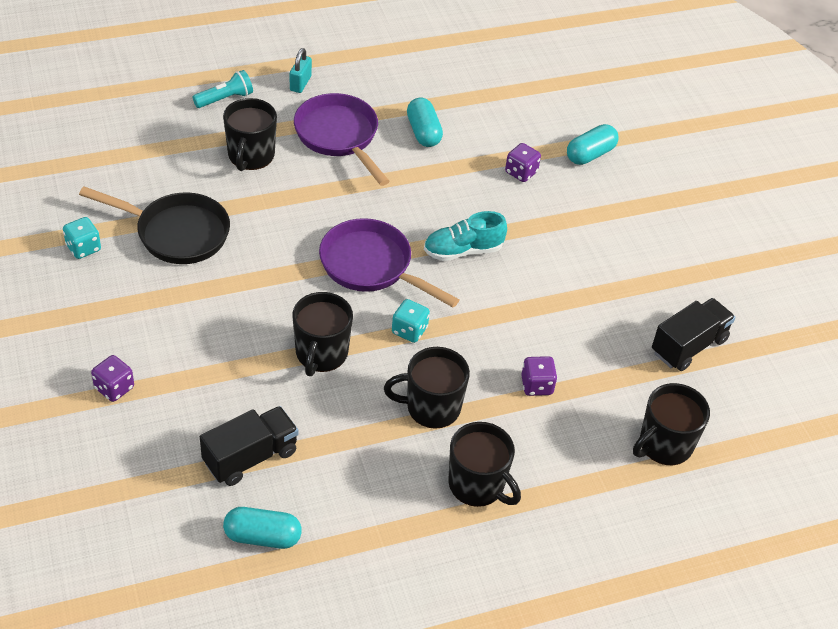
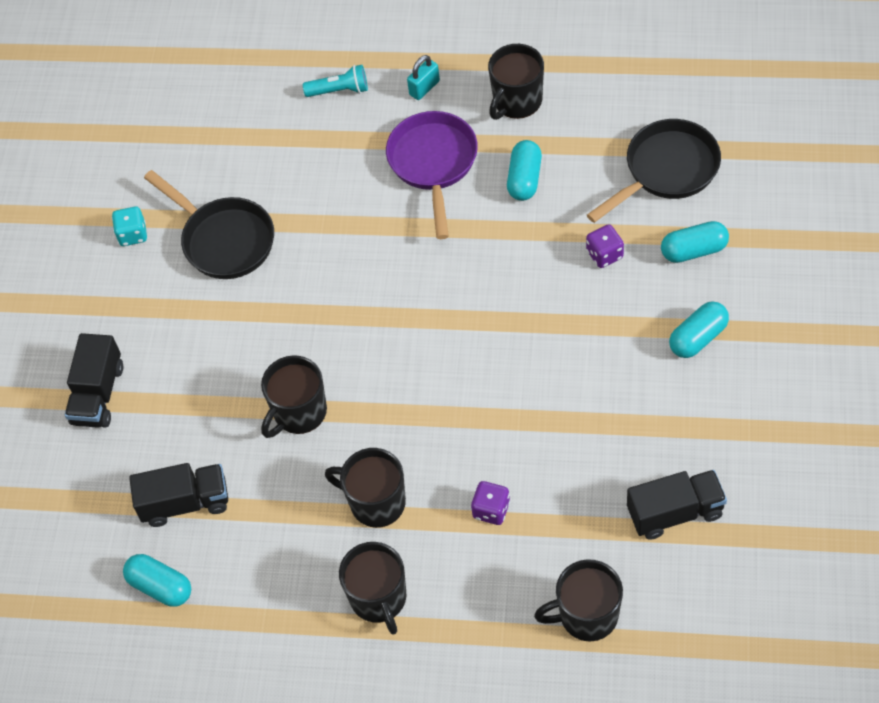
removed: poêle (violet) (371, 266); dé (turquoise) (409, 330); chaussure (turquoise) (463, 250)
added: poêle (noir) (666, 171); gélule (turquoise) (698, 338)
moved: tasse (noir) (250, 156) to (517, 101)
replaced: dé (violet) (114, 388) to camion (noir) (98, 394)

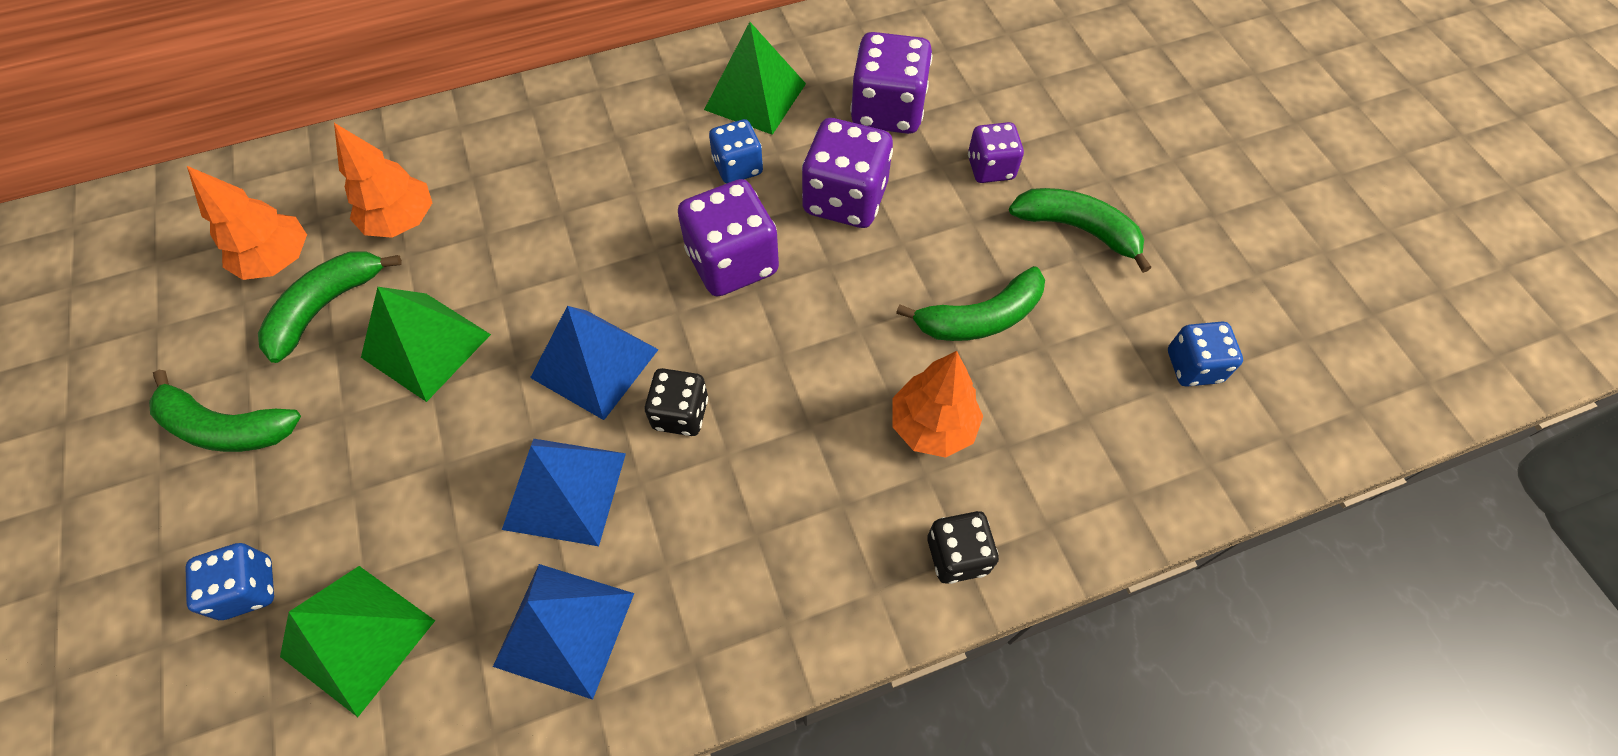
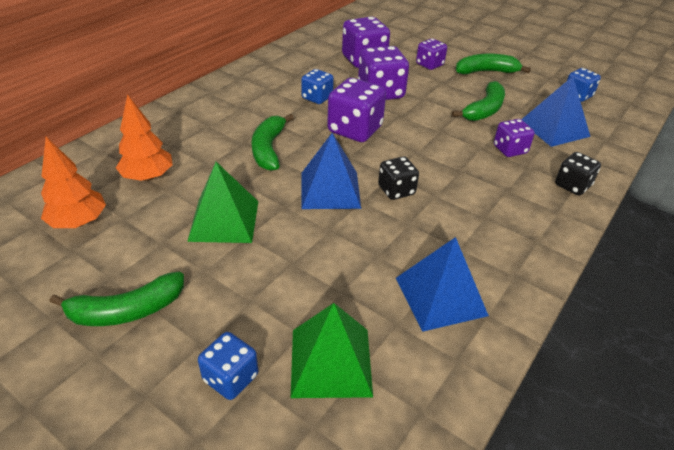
removed: pyramide (vert) (755, 96)
moved: banane (vert) (326, 307) to (269, 149); pyramide (bleu) (565, 490) to (554, 128)
replaced: arbre (orange) (932, 426) to dé (violet) (510, 149)

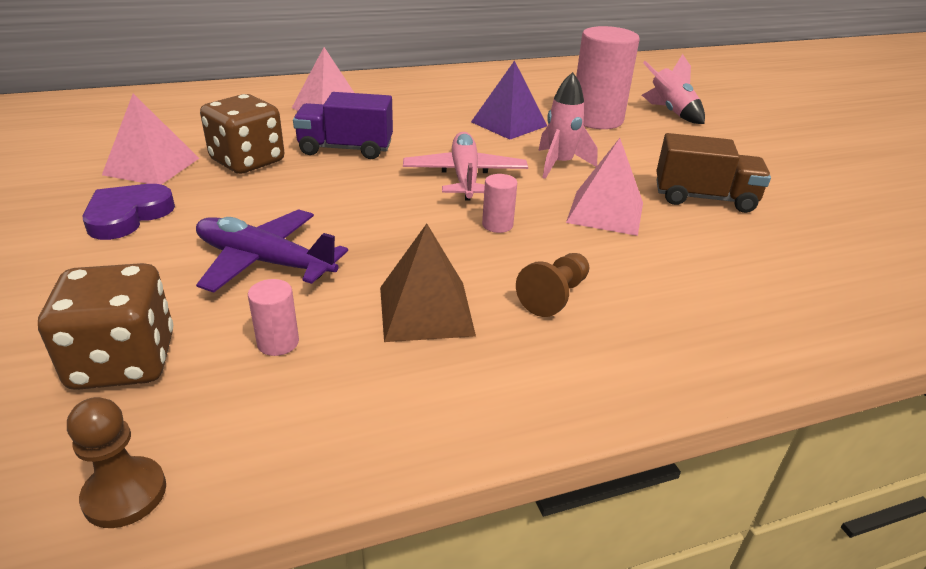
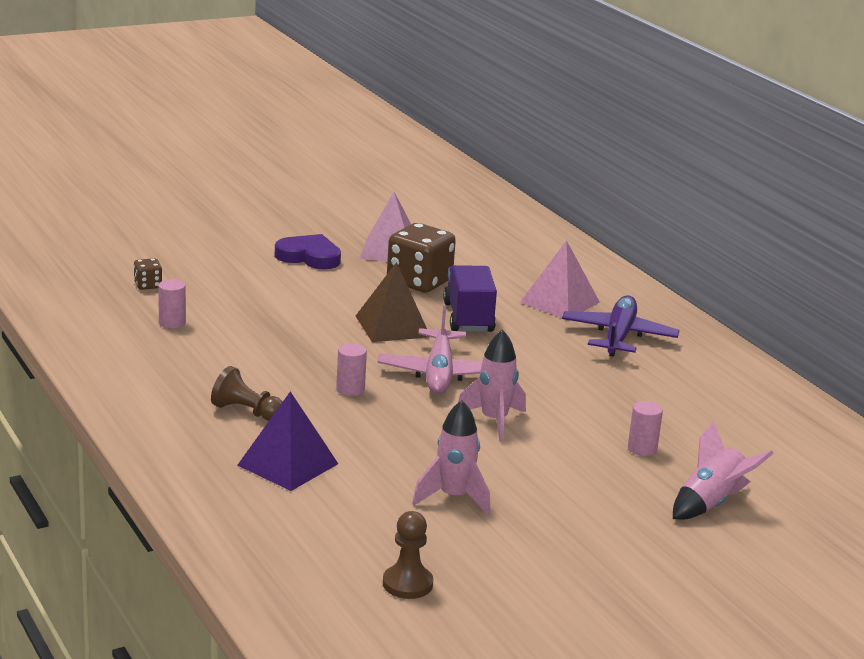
removed: pyramide (rose) (605, 212)
moved: pion (marron) (125, 494) to (407, 584); avion (violet) (264, 262) to (618, 336); pyramide (marron) (426, 310) to (392, 326); pyramide (violet) (509, 124) to (288, 464)
replaced: camion (marron) (704, 198) to fusée (rose) (454, 498)
turned: avion (rose) (465, 176) = (439, 373) 105 degrees clockwise
resized: dé (marron) (124, 361) = (148, 285) x0.46; cylindre (rose) (596, 119) = (642, 449) x0.43

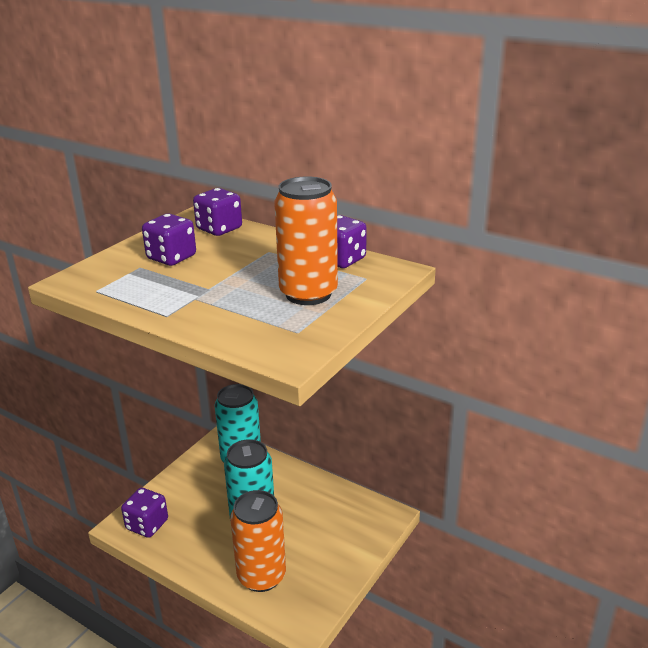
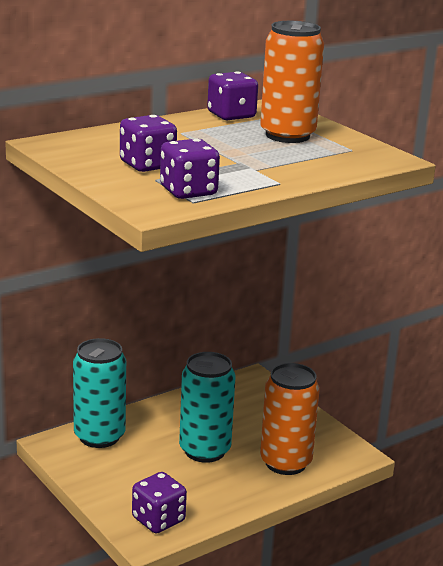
moved: dé (violet) (219, 229) to (188, 191)

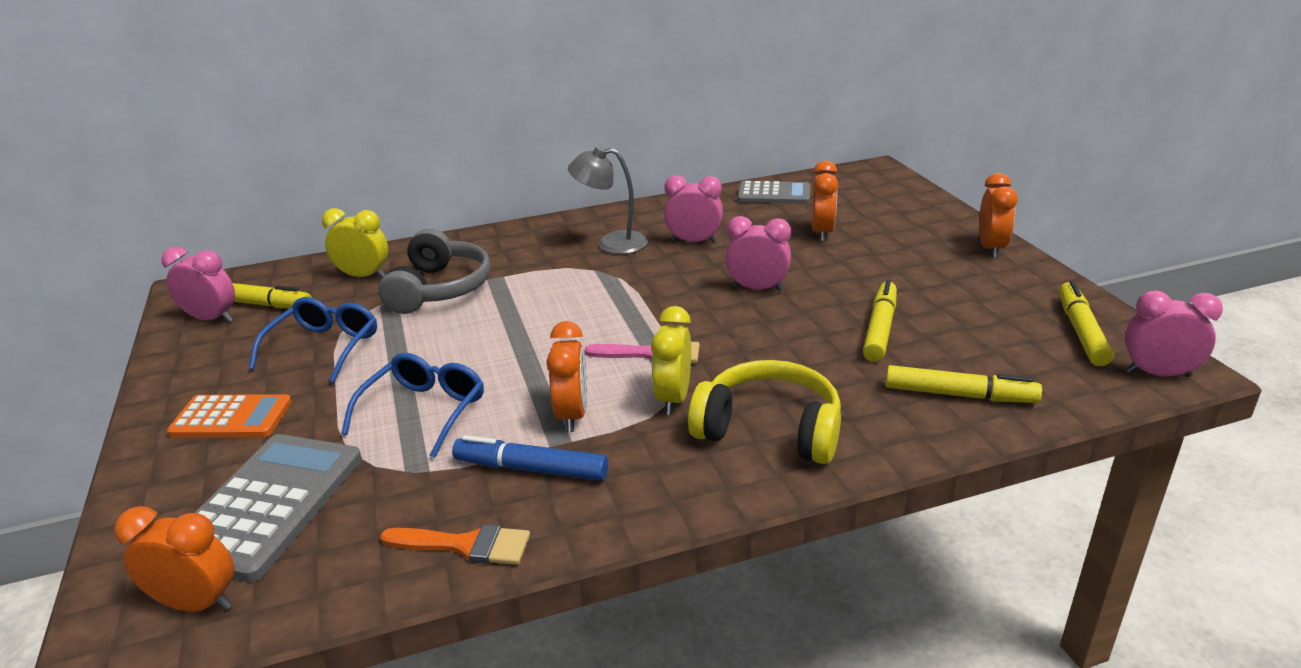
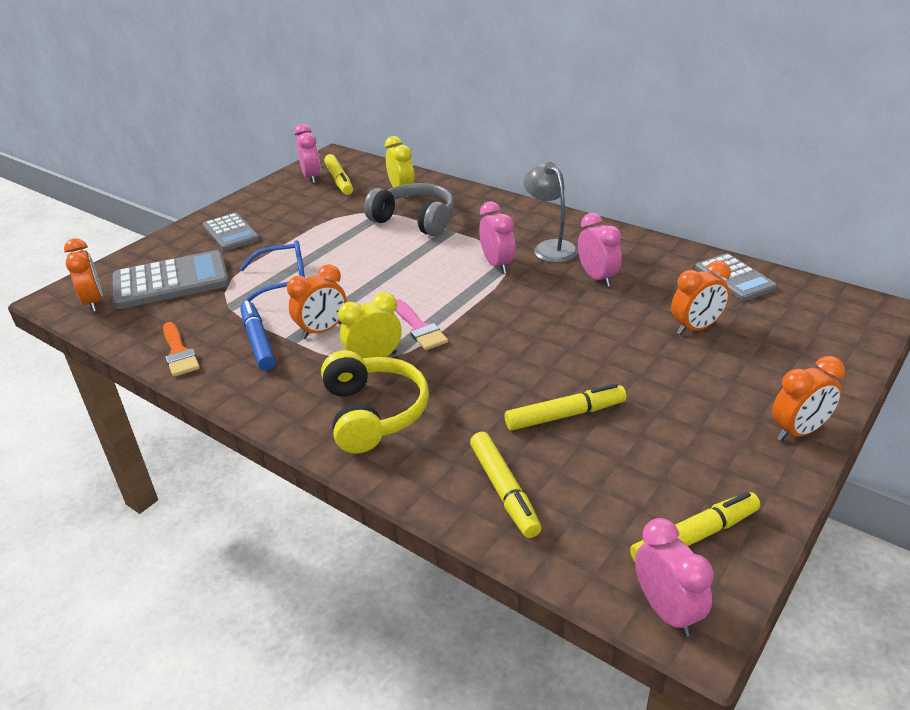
removed: lunettes (bleu) (324, 348)
moved: réveil (rose) (757, 288) to (497, 265)
recoloured: calculatrice (orange) (231, 418) to calculatrice (gris) (231, 233)
turned: casque audio (gris) (440, 289) = (415, 220) 120 degrees counterclockwise

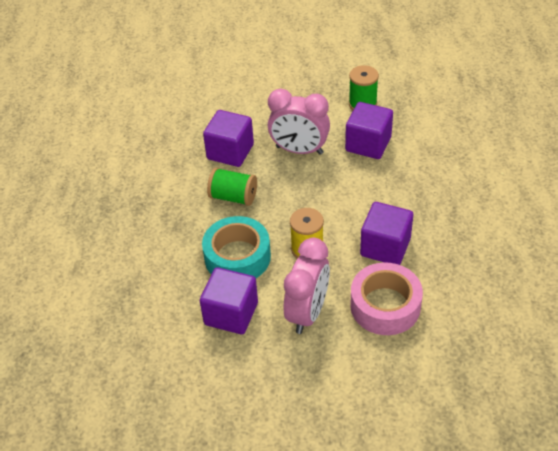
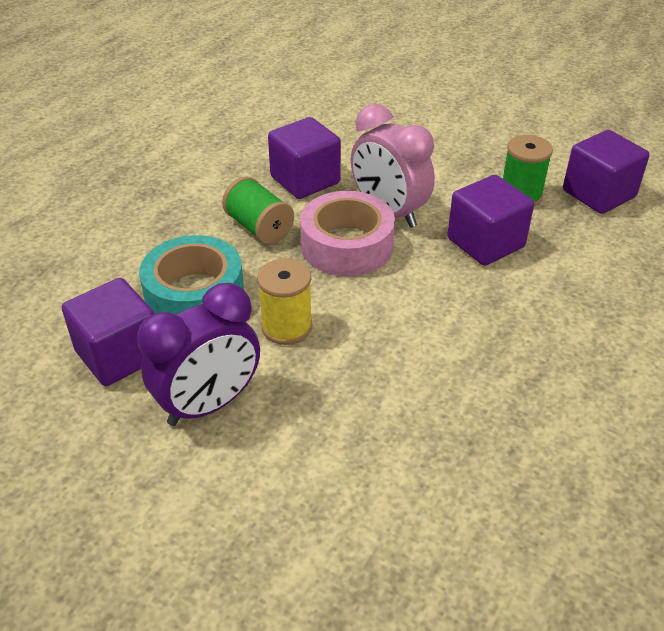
moved: ruban adhésif (rose) (385, 306) to (347, 246); cube (violet) (385, 247) to (598, 194)
recoloured: réveil (rose) (307, 312) to réveil (violet) (209, 404)

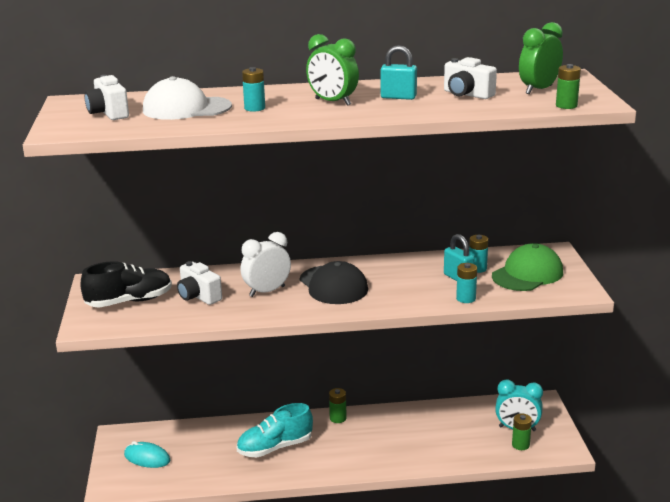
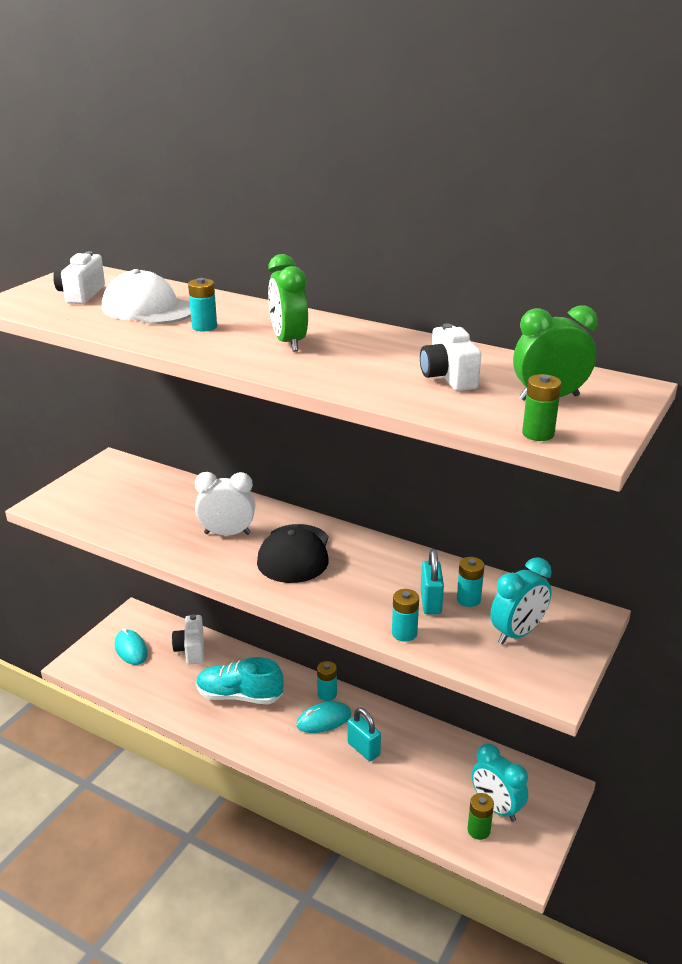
removed: chaussure (noir) (129, 301)
added: souris (turquoise) (324, 720)
moved: appareil photo (blanc) (198, 296) to (191, 649); cadenas (turquoise) (398, 97) to (363, 749)
replaced: casquette (vert) (527, 274) to réveil (turquoise) (517, 633)
recoloured: pile (vert) (338, 418) to pile (turquoise) (327, 694)

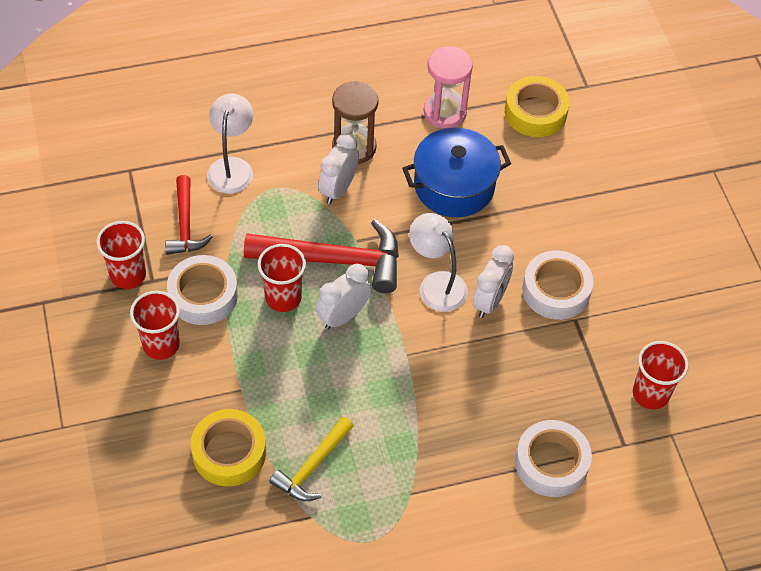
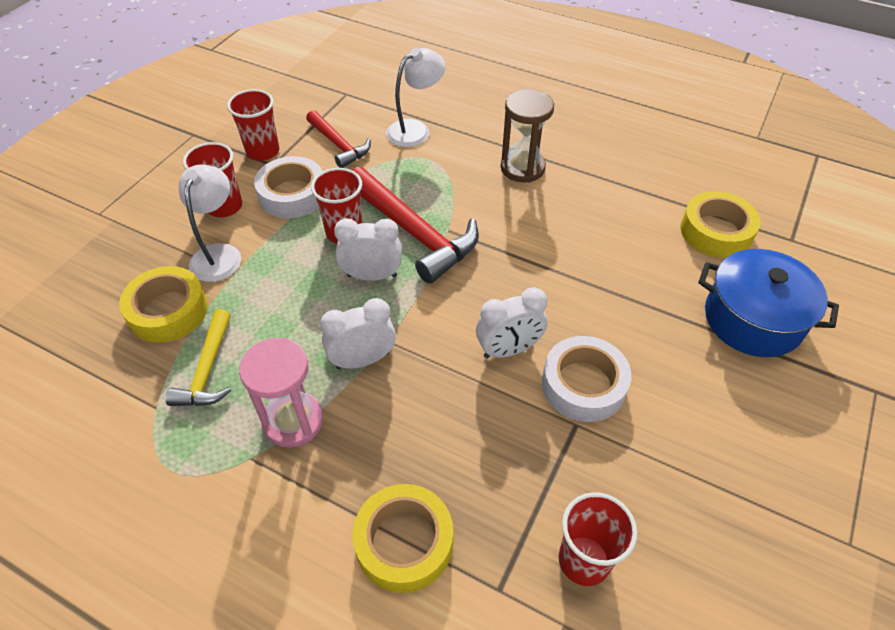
moved: réveil (blanc) (338, 189) to (362, 360); marmite (bleu) (454, 186) to (753, 319); lampe (blanc) (436, 284) to (219, 254); sablier (rose) (445, 112) to (293, 421)
recoloured: ruban adhésif (blanc) (551, 463) to ruban adhésif (jaune) (404, 542)
turned: marteau (rouge) (185, 225) = (339, 145) 75 degrees counterclockwise; marteau (jaune) (312, 467) = (208, 370) 75 degrees counterclockwise

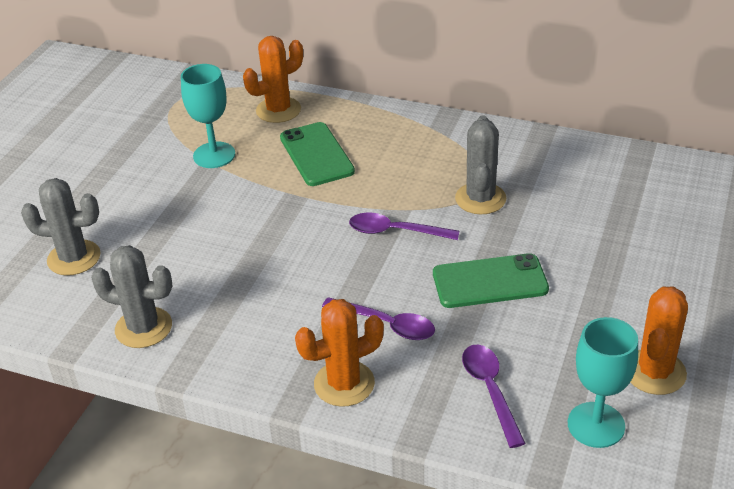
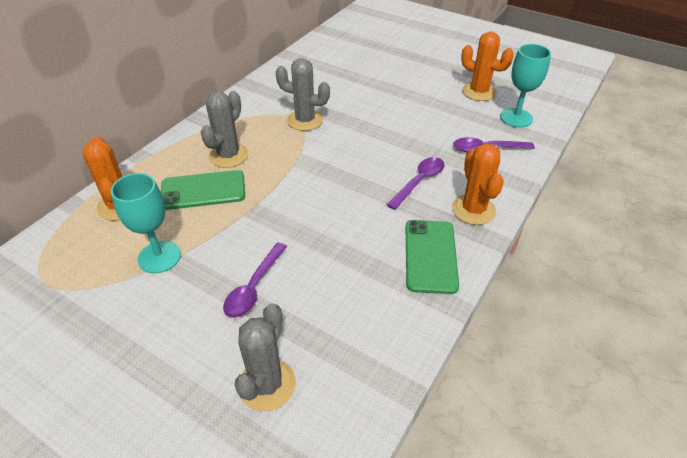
moved: cactus (gris) (143, 328) to (228, 155); cuillère (violet) (395, 231) to (254, 287); téléphone (vert) (490, 281) to (430, 256)

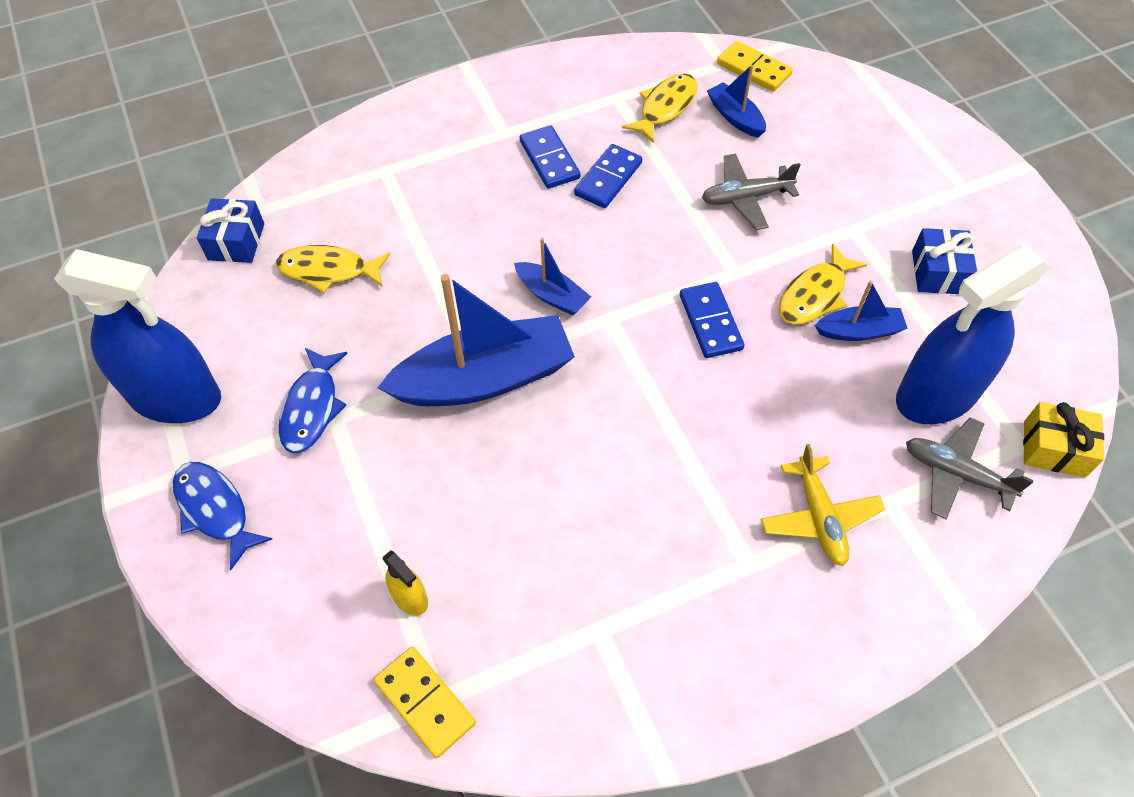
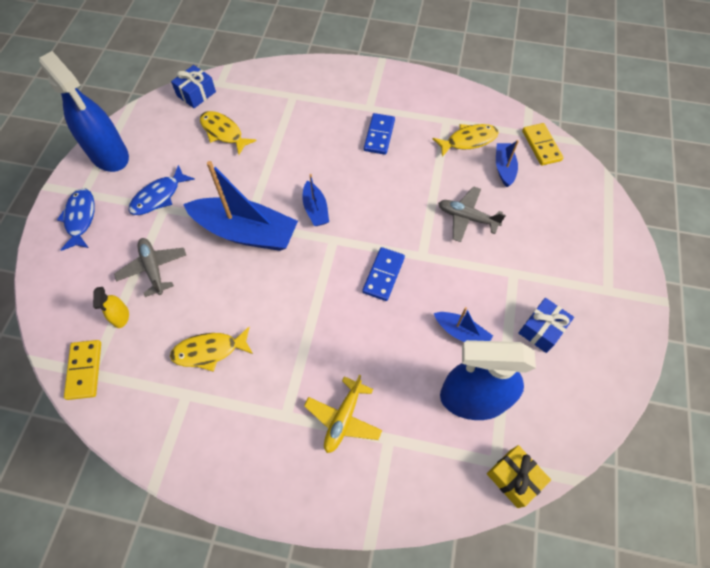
removed: domino (bleu) (608, 179)
moved: poisson (jaune) (815, 295) to (209, 351); avion (gris) (956, 473) to (153, 269)

